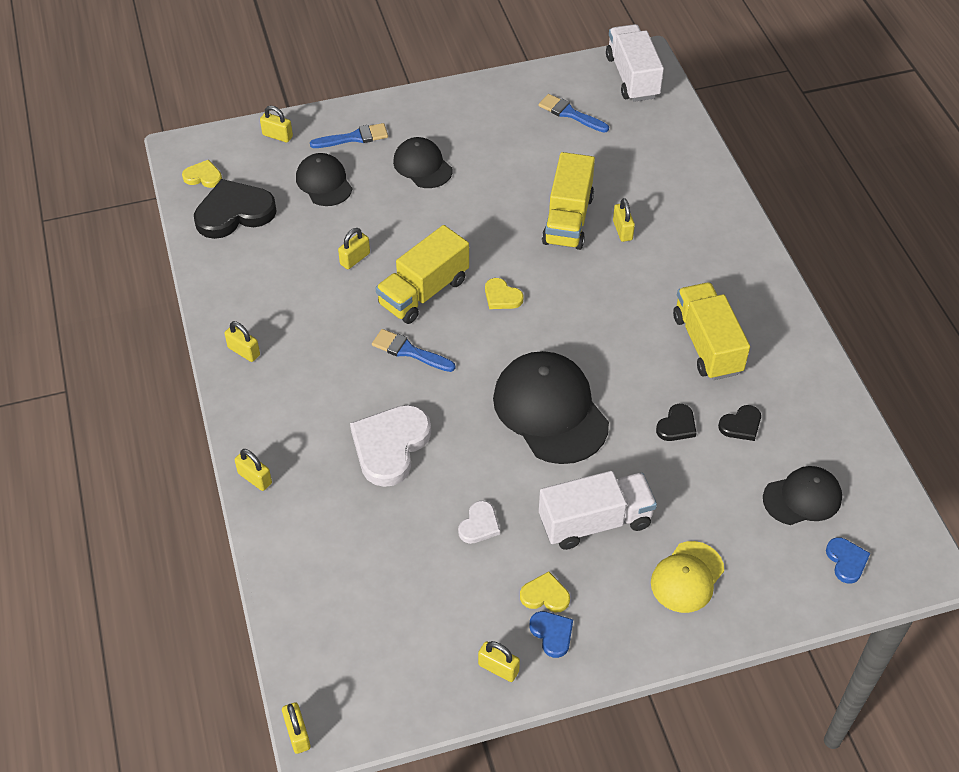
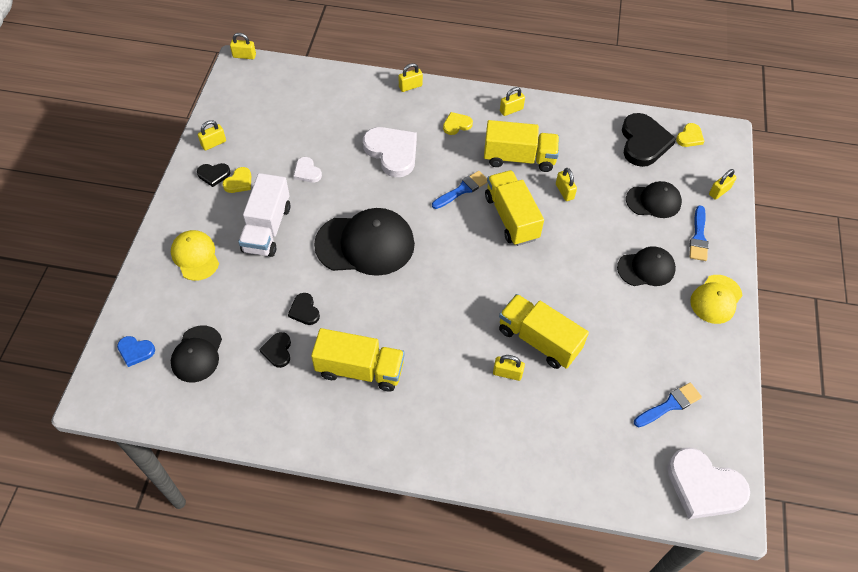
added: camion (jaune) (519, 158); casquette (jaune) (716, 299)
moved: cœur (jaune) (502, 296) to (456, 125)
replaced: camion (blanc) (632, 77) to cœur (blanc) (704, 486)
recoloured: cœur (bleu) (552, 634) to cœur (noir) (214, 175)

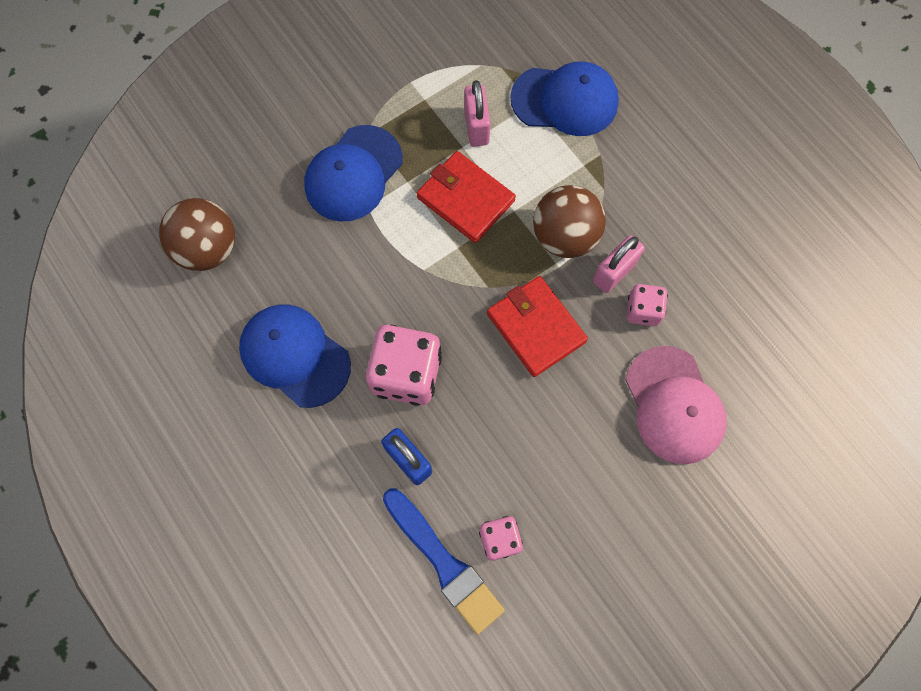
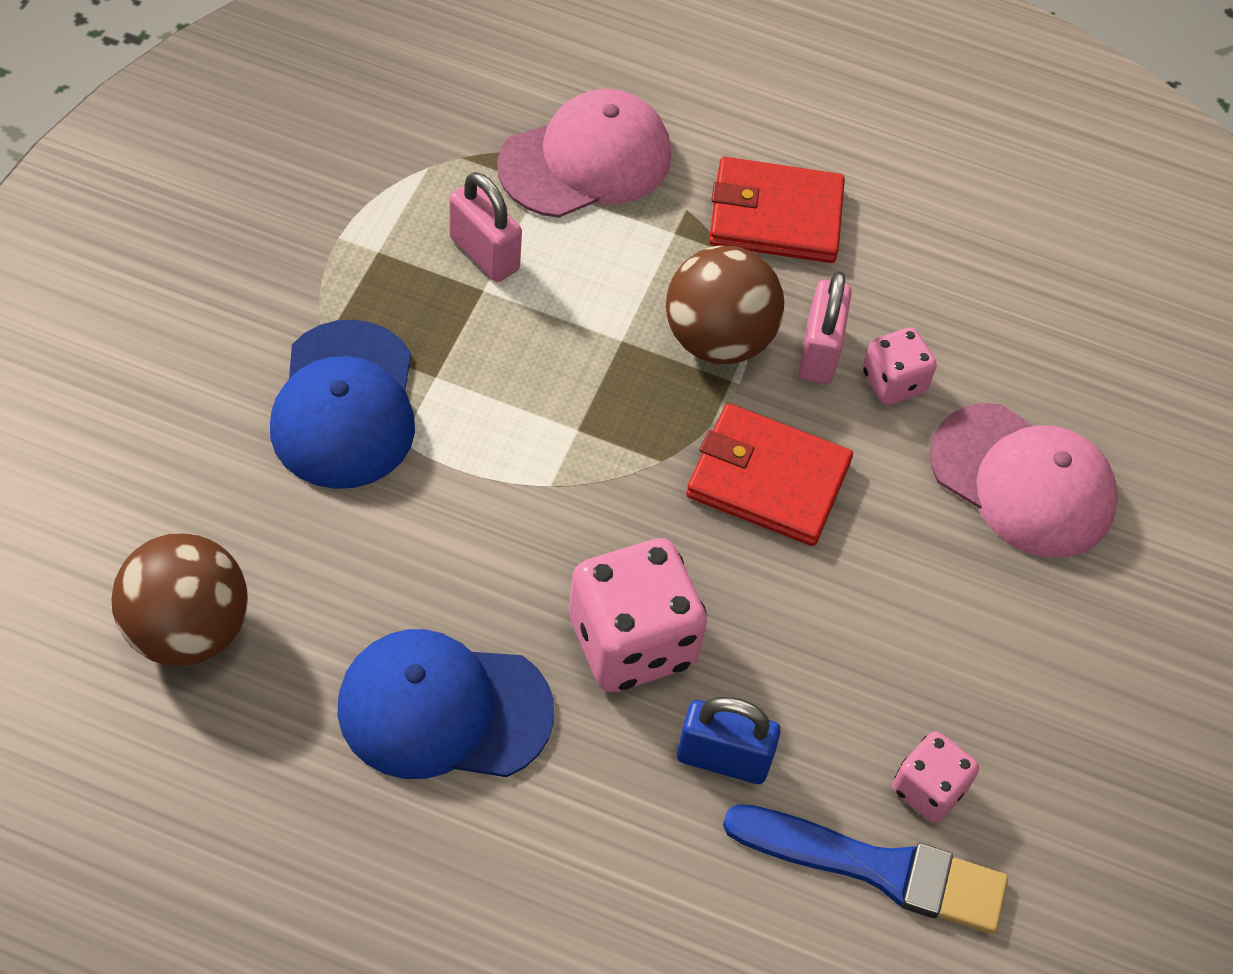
moved: portefeuille (rouge) (465, 199) to (775, 216)
recoloured: casquette (bleu) (565, 101) to casquette (rose) (586, 160)

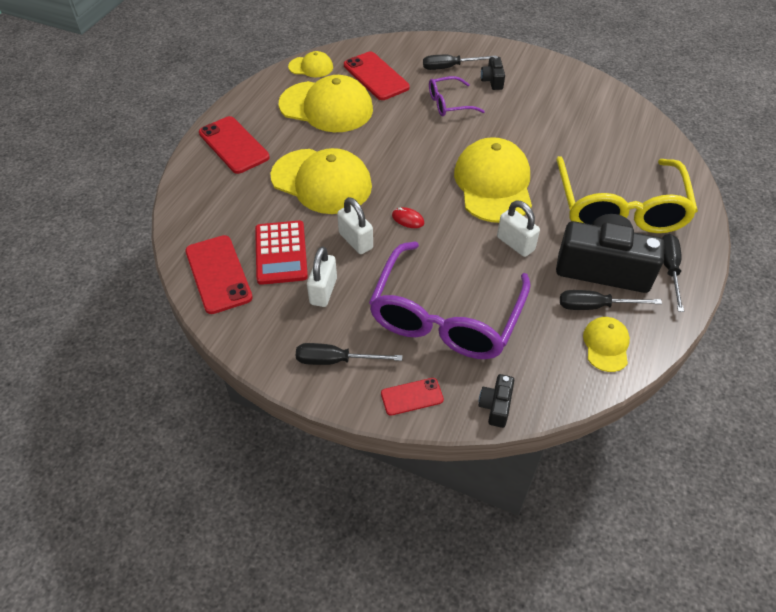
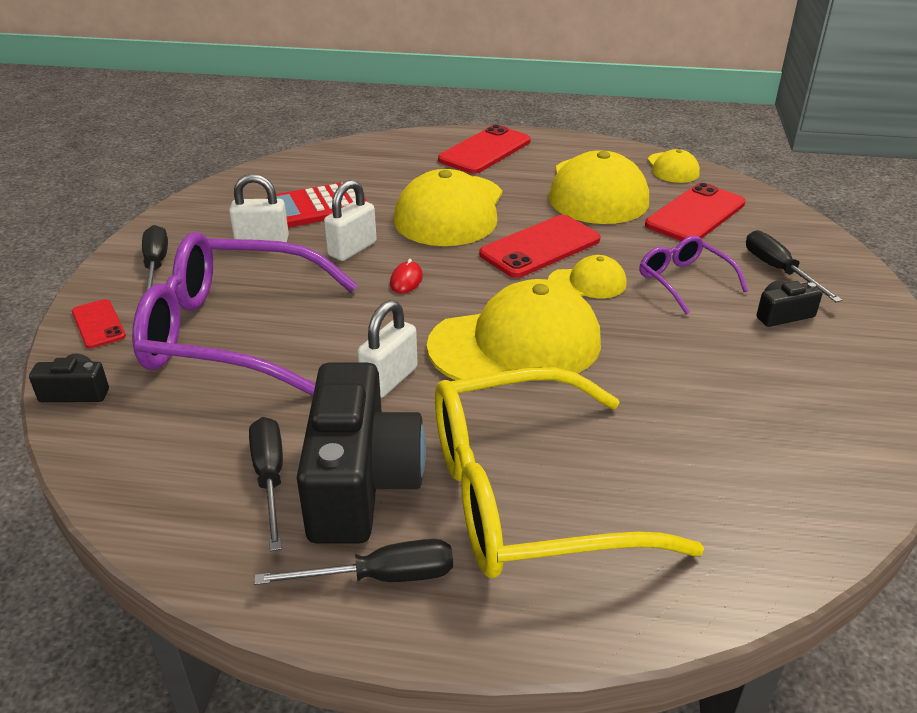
moved: téléphone (rouge) (218, 274) to (540, 247); casquette (jaune) (606, 345) to (587, 283)

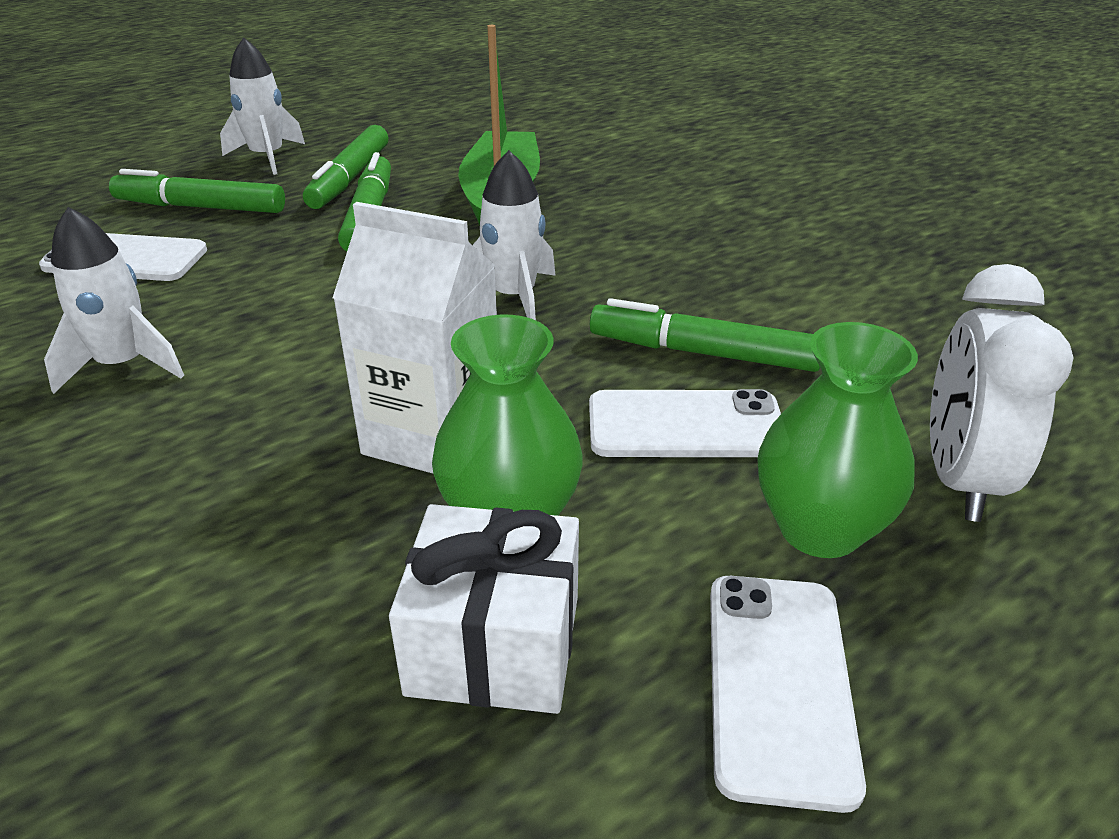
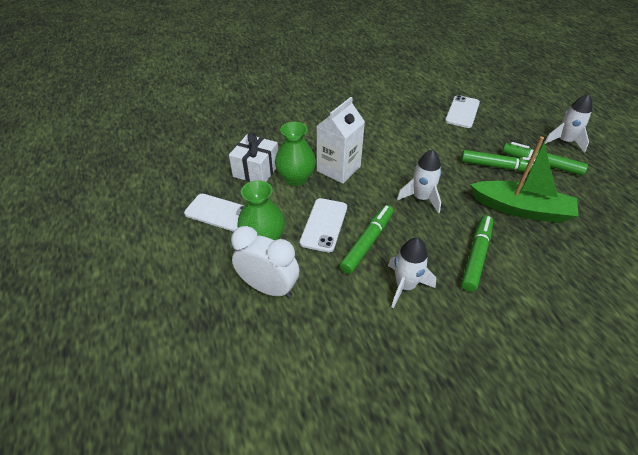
moved: fusée (blanc) (123, 365) to (405, 286); feutre (vert) (200, 207) to (476, 256)

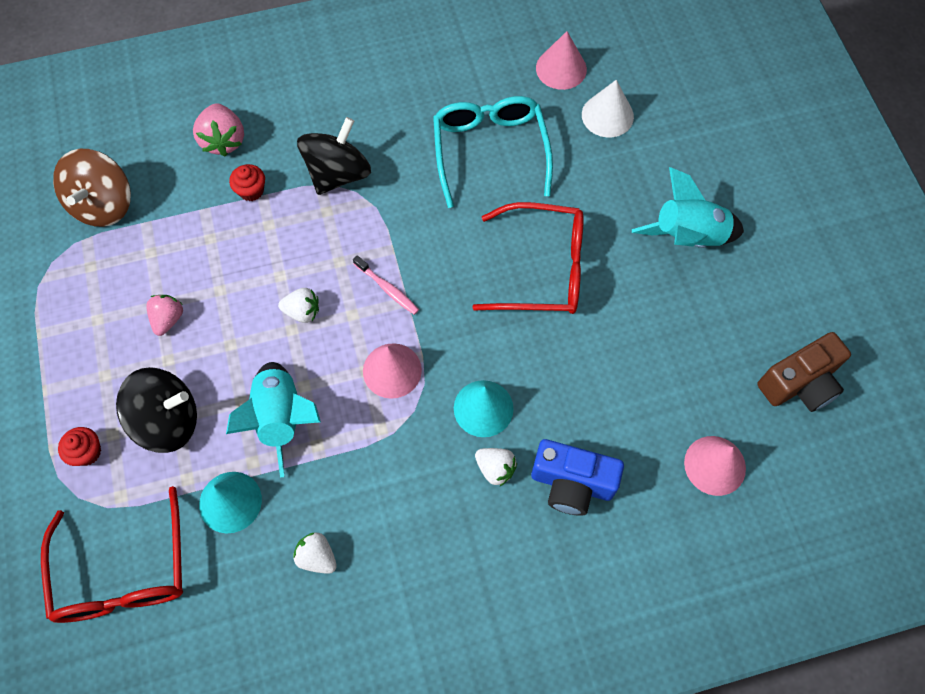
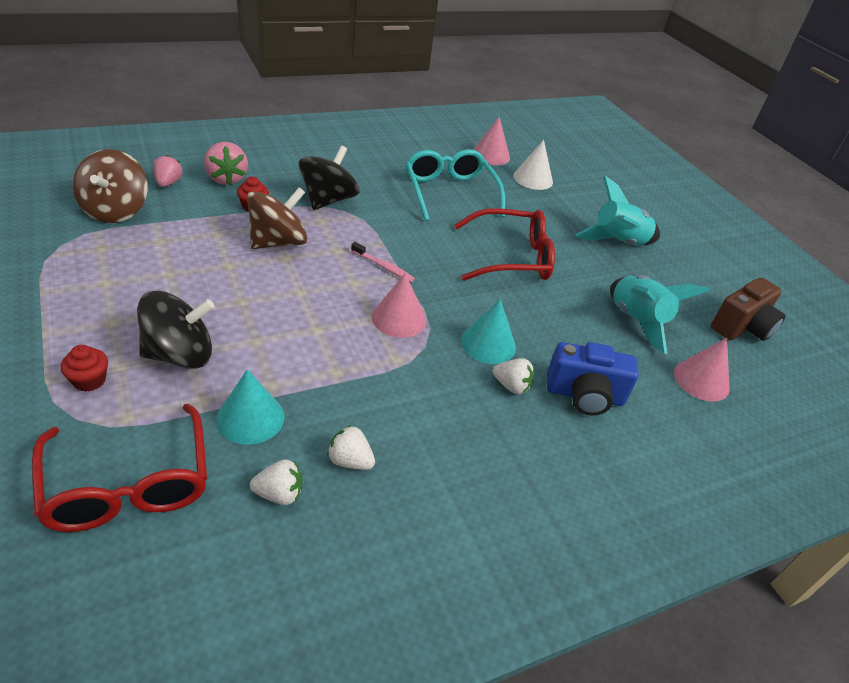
added: toupie (marron) (278, 242)
moved: fraise (rose) (168, 319) to (168, 183); fusée (turquoise) (281, 418) to (637, 321); fraise (blanc) (302, 311) to (279, 494)

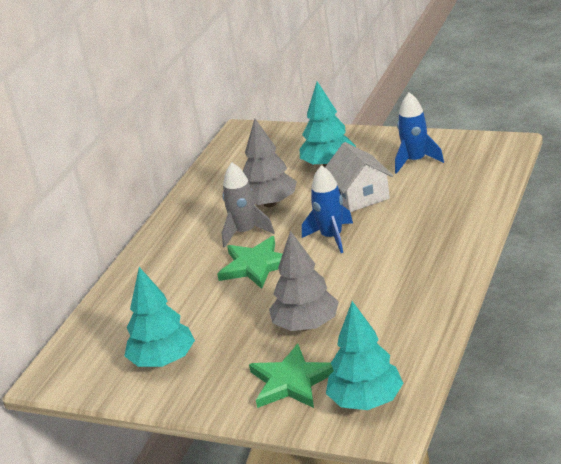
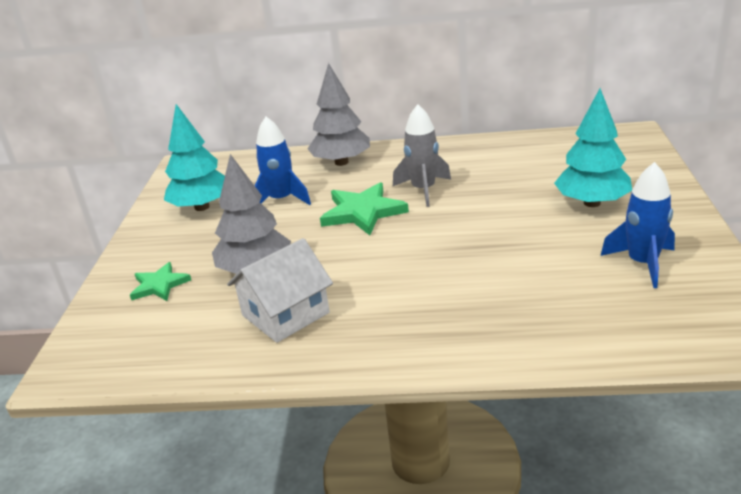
removed: arbre (turquoise) (366, 401)
moved: arbre (gris) (270, 203) to (341, 162); fusée (bleu) (332, 237) to (281, 200); maison (blanc) (360, 196) to (285, 314)
resized: étoile (vert) (291, 381) = (159, 285) x0.62

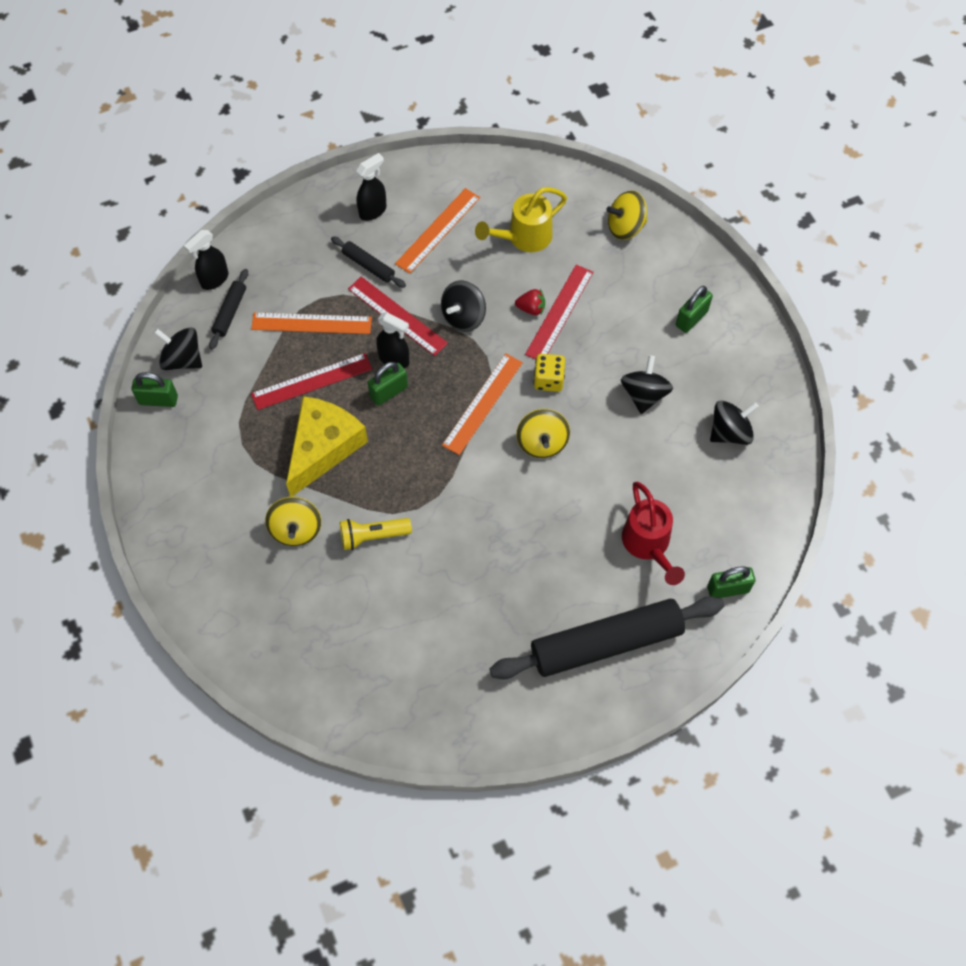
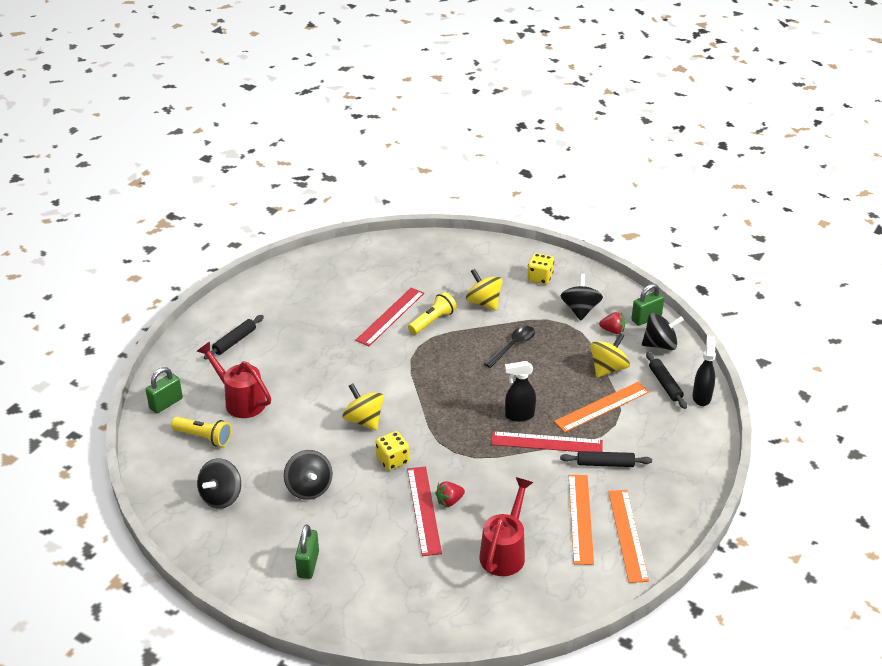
removed: vaporisateur (noir) (373, 211); cadenas (vert) (389, 392)
added: lampe de poche (jaune) (204, 437); dé (jaune) (540, 278); fraise (rouge) (612, 330)
moved: règle (rouge) (312, 381) to (390, 316); toupie (noir) (463, 317) to (580, 310); règle (orange) (482, 403) to (627, 535); toupie (jaune) (625, 227) to (608, 368)
replaced: fromage (jaune) (323, 447) to cuillère (noir) (512, 346)
recoloured: arrosoir (jaune) (524, 237) to arrosoir (rouge) (505, 552)
resized: rouleau à pâtisserie (noir) (606, 643) = (235, 341) x0.44

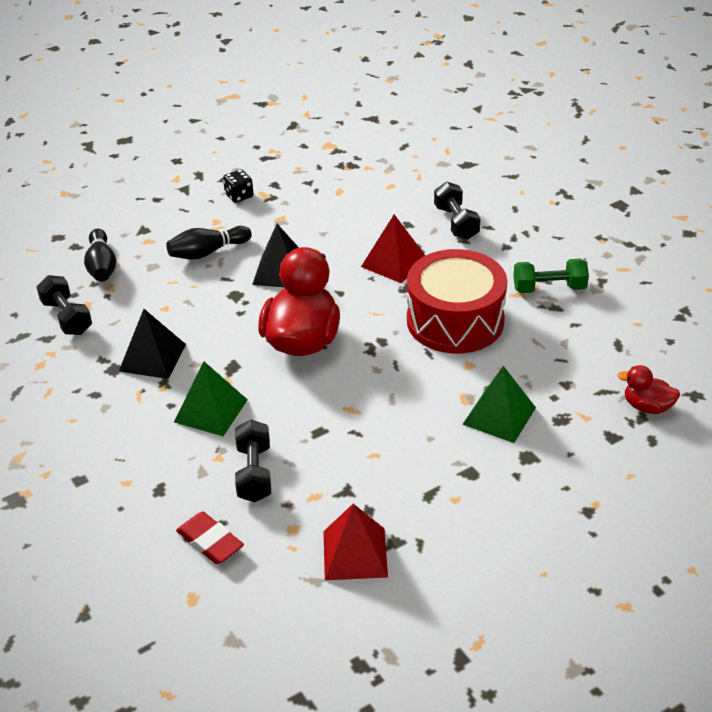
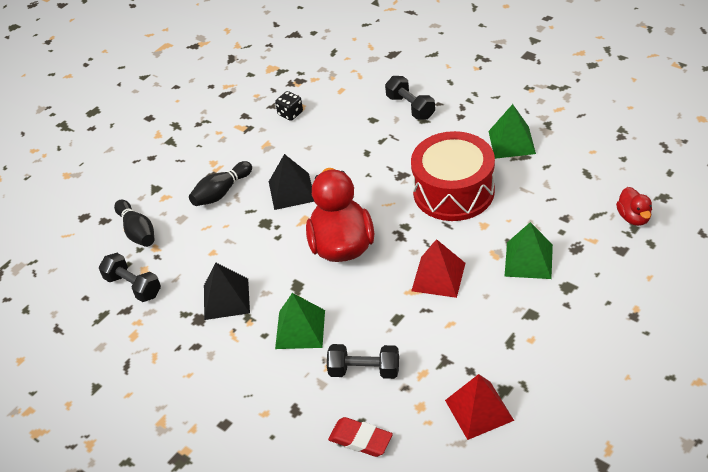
moved: dé (noir) (239, 196) to (290, 114); pyramide (rouge) (394, 262) to (438, 277)
replaced: haltère (vert) (549, 288) to pyramide (vert) (511, 142)
turned: haltère (noir) (254, 473) = (364, 370) 60 degrees counterclockwise; canard (rouge) (647, 407) = (633, 217) 105 degrees counterclockwise

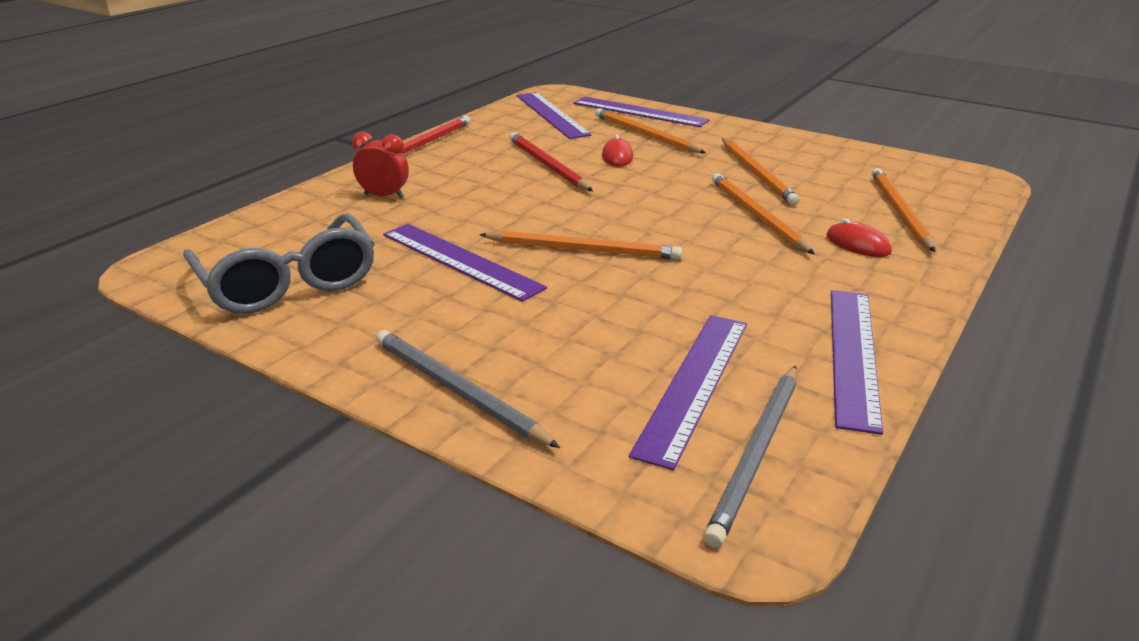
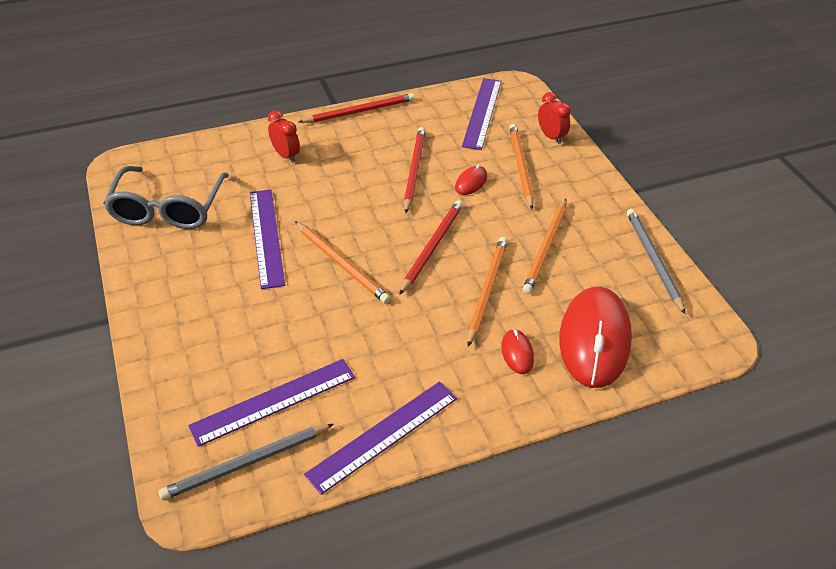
added: crayon (rouge) (432, 247)
moved: crayon (gris) (458, 391) to (653, 260)
replaced: règle (violet) (639, 112) to réveil (rouge) (551, 137); crayon (orange) (899, 211) to souris (rouge) (594, 339)

